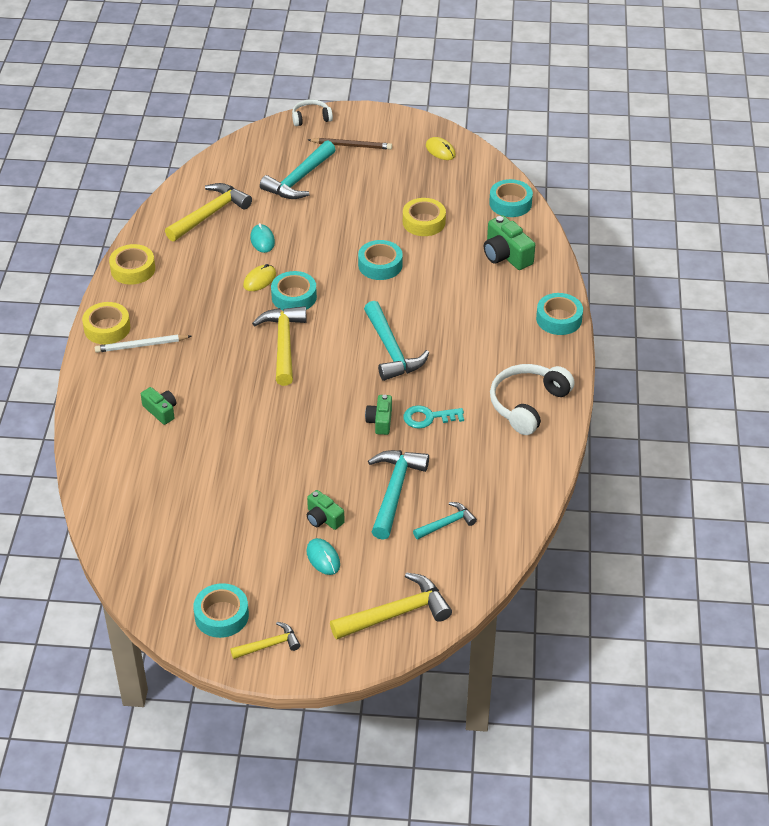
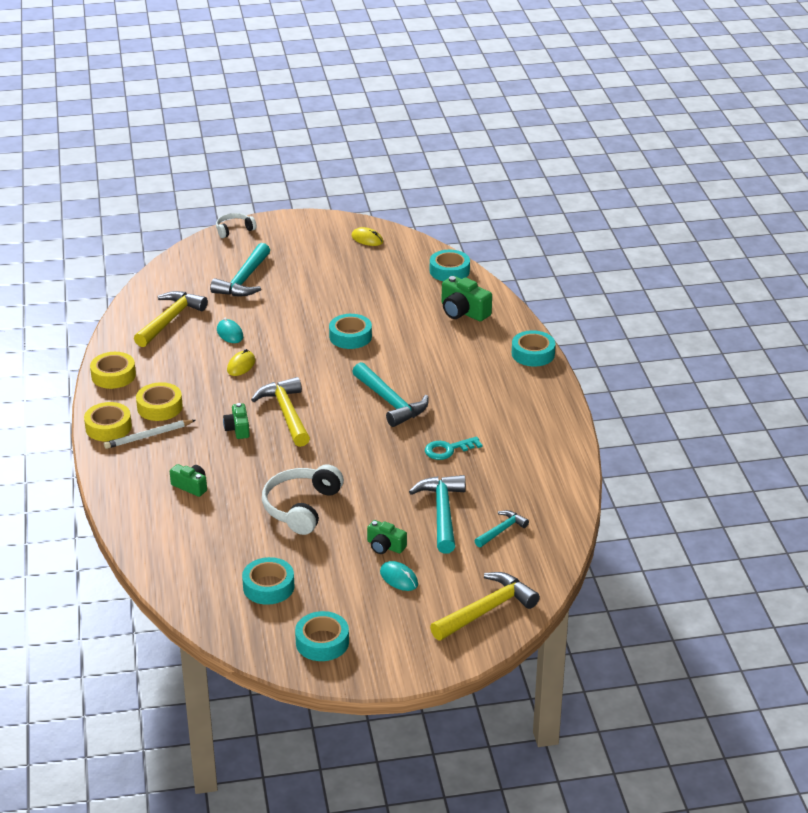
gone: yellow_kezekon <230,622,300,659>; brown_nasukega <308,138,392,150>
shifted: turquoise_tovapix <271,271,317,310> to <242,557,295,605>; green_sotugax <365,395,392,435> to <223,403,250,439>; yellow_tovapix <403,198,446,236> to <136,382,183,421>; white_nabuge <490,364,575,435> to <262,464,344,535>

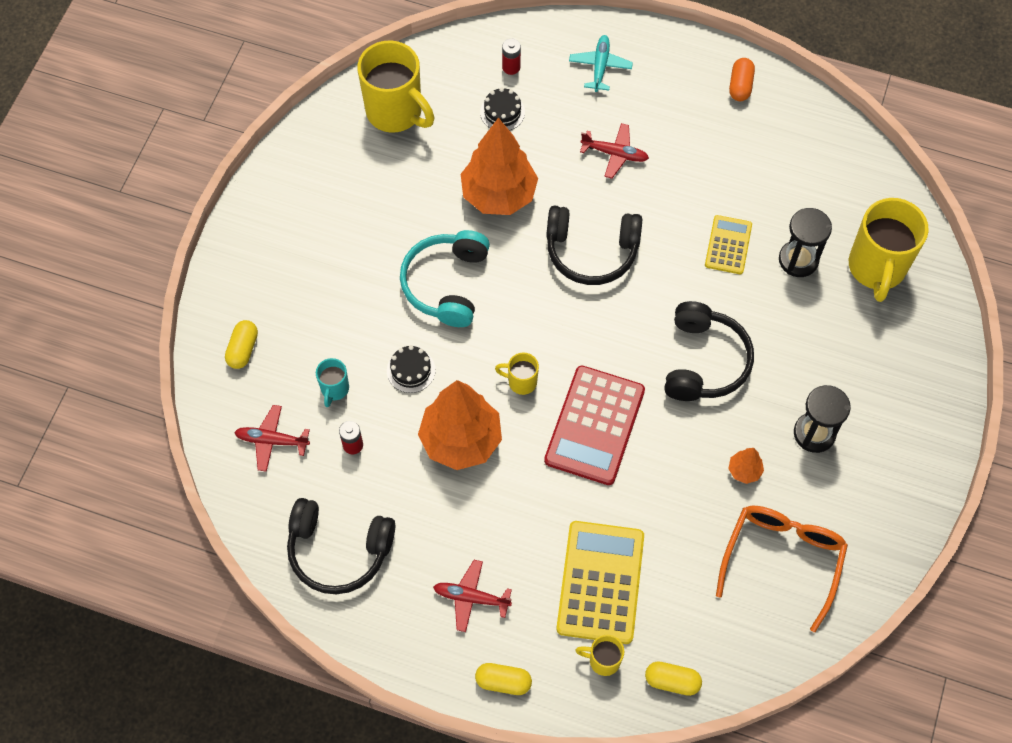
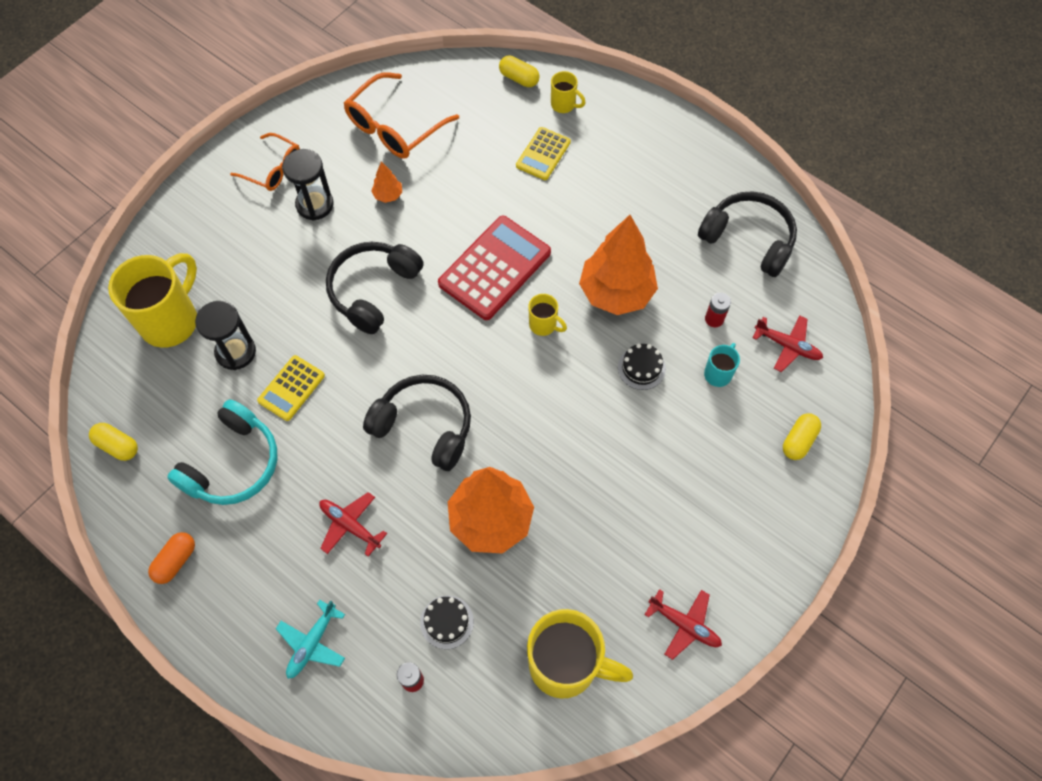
new: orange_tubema <230,133,300,191>
shifted: turquoise_nabuge <400,230,490,327> to <167,399,277,505>; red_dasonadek <433,560,512,632> to <645,589,722,660>; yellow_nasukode <475,663,532,695> to <89,423,138,461>
rotated: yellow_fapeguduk <357,40,434,133> = <527,609,633,698> 135 degrees clockwise
scaled: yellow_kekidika <556,521,644,644> = <516,127,571,180> x0.56

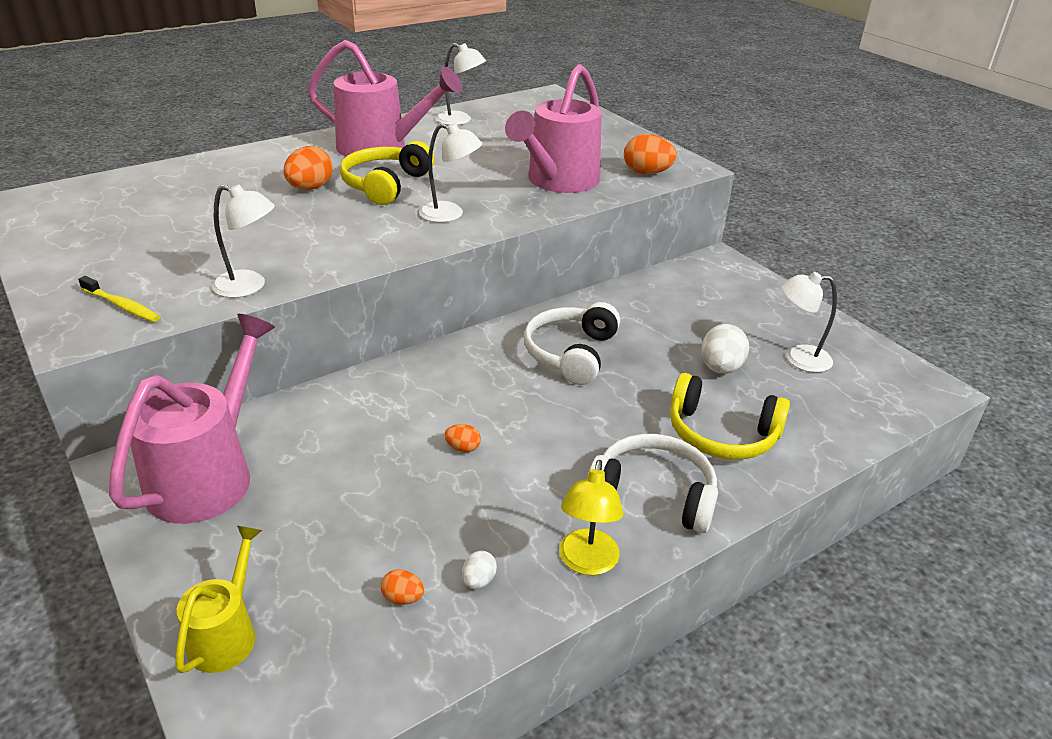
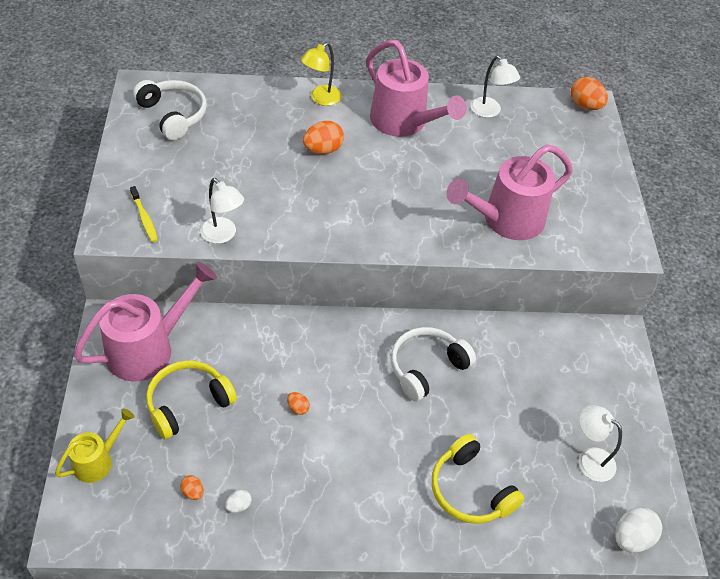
gone: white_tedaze <419,123,482,223>
shifted: yellow_nabuge <340,141,434,205> to <146,360,237,439>; yellow_tedaze <559,460,623,575> to <301,42,342,106>; white_nabuge <587,434,718,533> to <133,80,207,140>; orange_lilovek <624,134,677,174> to <571,77,608,110>; white_lilovek <701,324,749,374> to <615,507,662,552>

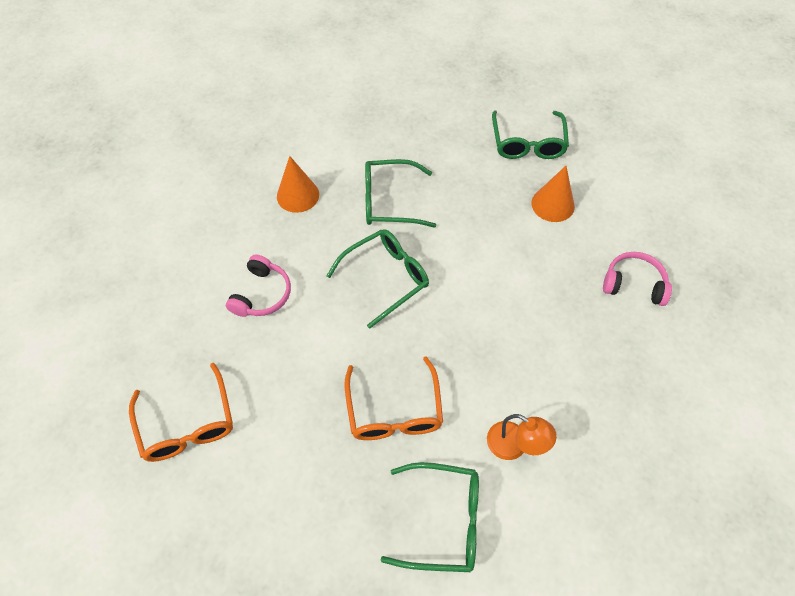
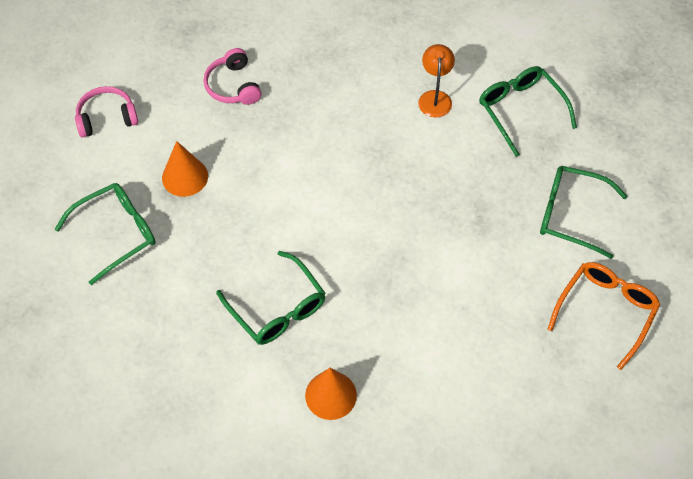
gone: orange_tubema <344,356,443,440>
shifted: pink_nabuge <226,254,291,317> to <75,86,138,137>; green_tubema <326,229,429,328> to <540,166,627,259>

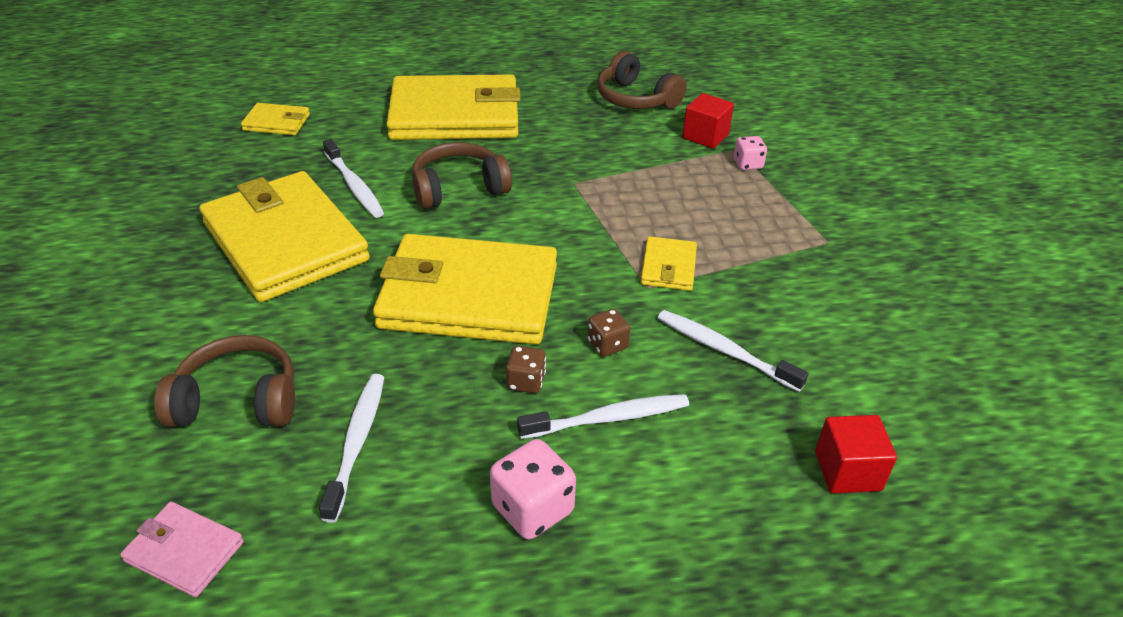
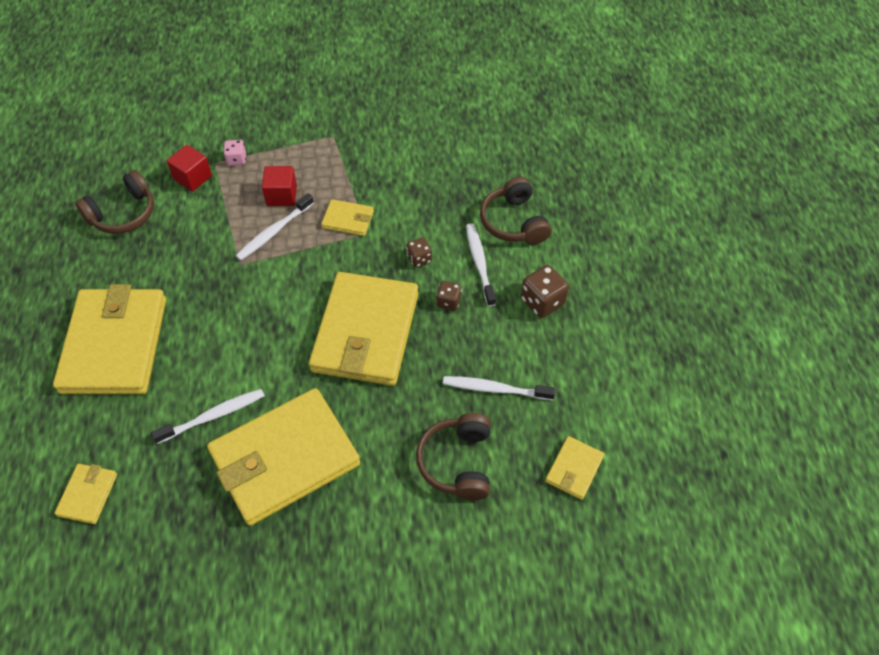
shifted: brown_nabuge <412,142,512,209> to <480,177,551,244>; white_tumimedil <658,310,808,392> to <236,193,314,261>; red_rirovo <815,415,897,493> to <262,166,297,206>
repainted: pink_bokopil <120,502,244,597> to yellow_bokopil <545,436,604,500>; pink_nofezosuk <490,439,576,540> to brown_nofezosuk <521,265,569,318>

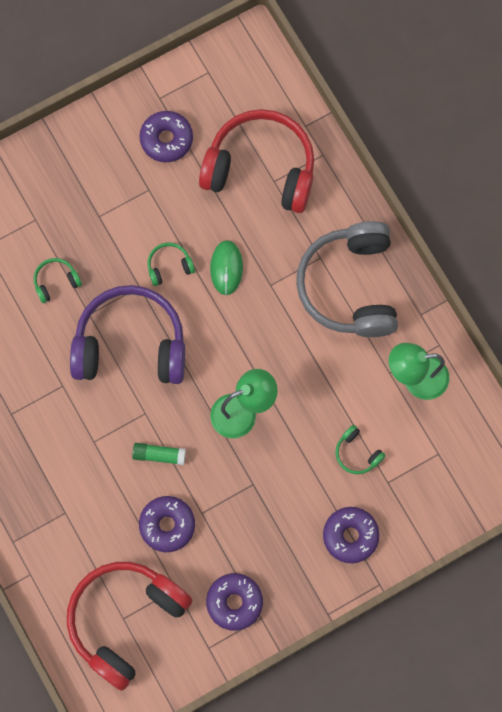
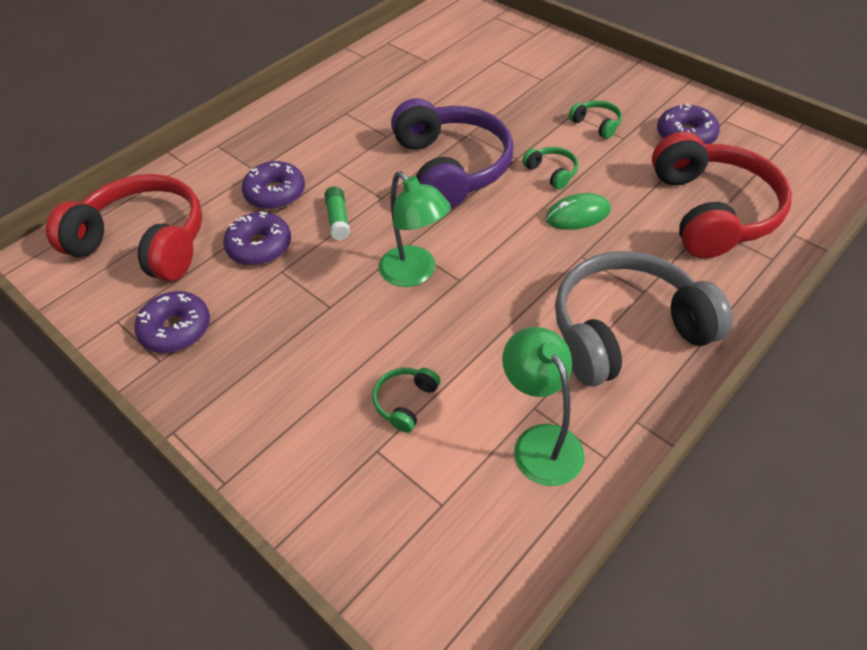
shifted: green_nabuge <34,258,82,303> to <569,100,622,139>; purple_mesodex <323,507,380,563> to <242,161,305,210>

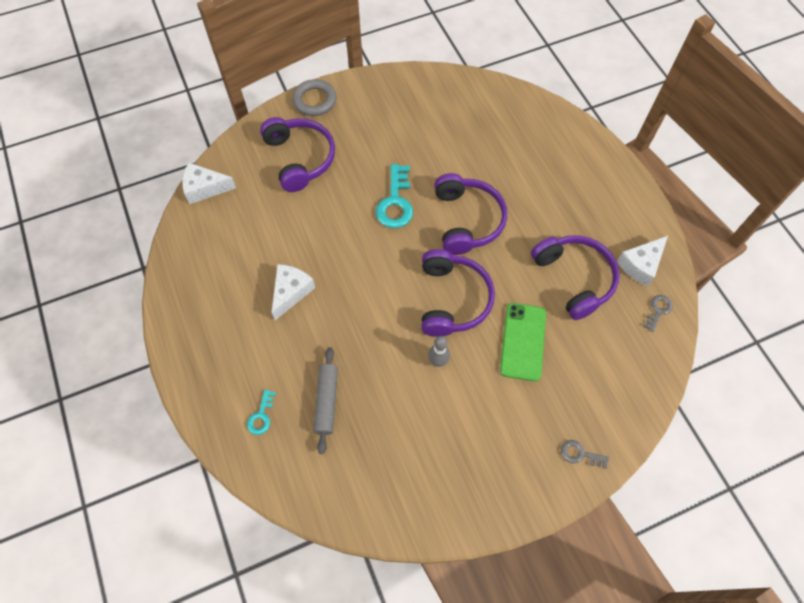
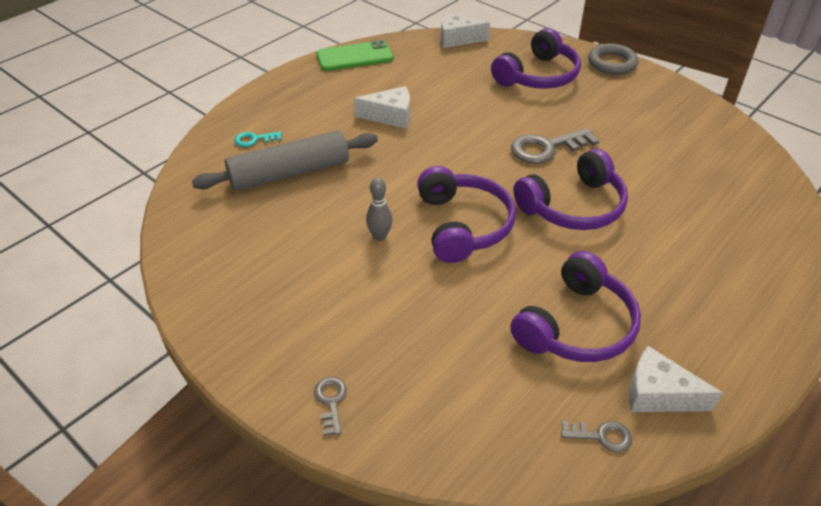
shifted: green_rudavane <500,303,546,381> to <316,40,394,71>
repainted: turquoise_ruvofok <376,164,413,228> to grey_ruvofok <511,128,599,164>
rotated: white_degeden <182,162,236,204> = <441,12,490,48> 60 degrees counterclockwise; purple_nabuge <421,249,495,337> = <417,166,516,263> 75 degrees counterclockwise
scaled: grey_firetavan <313,347,338,454> = <192,130,378,191> x1.60

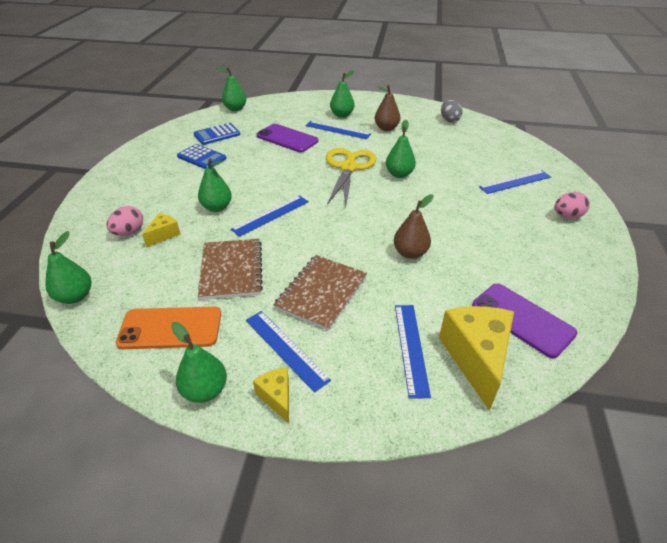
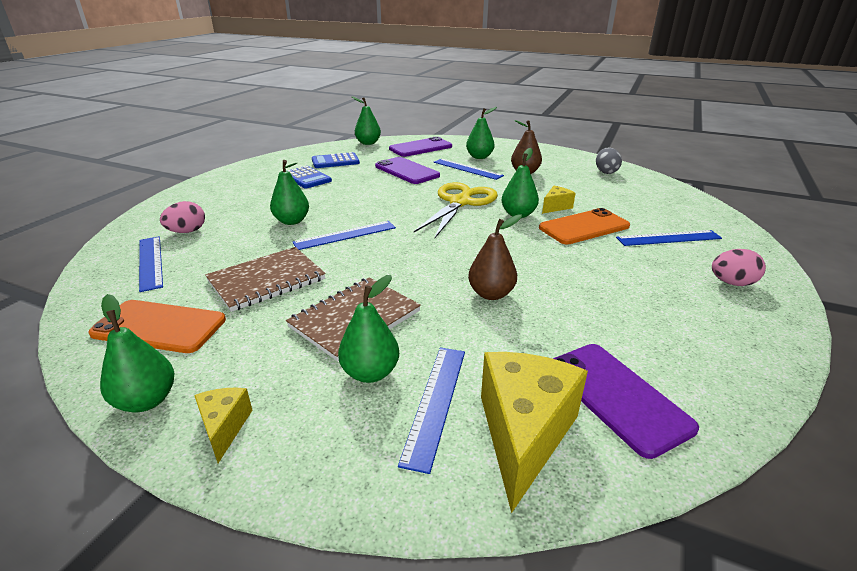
new: purple_rudavane <389,136,452,157>; orange_rudavane <539,208,630,244>
shifted: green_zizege <45,231,91,304> to <338,275,399,383>; yellow_degeden <142,213,181,247> to <542,186,575,214>; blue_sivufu <246,311,331,393> to <139,236,163,292>
rotated: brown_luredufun <198,239,263,300> = <205,247,326,312> 45 degrees clockwise

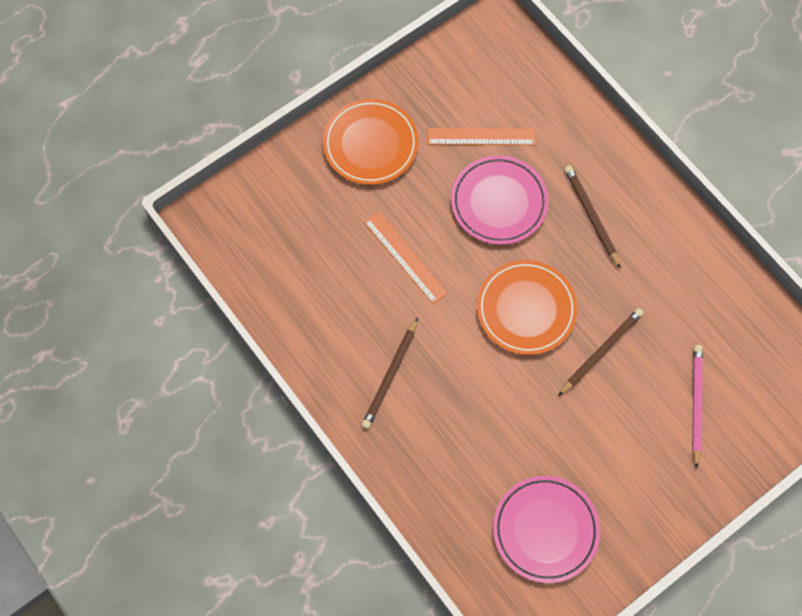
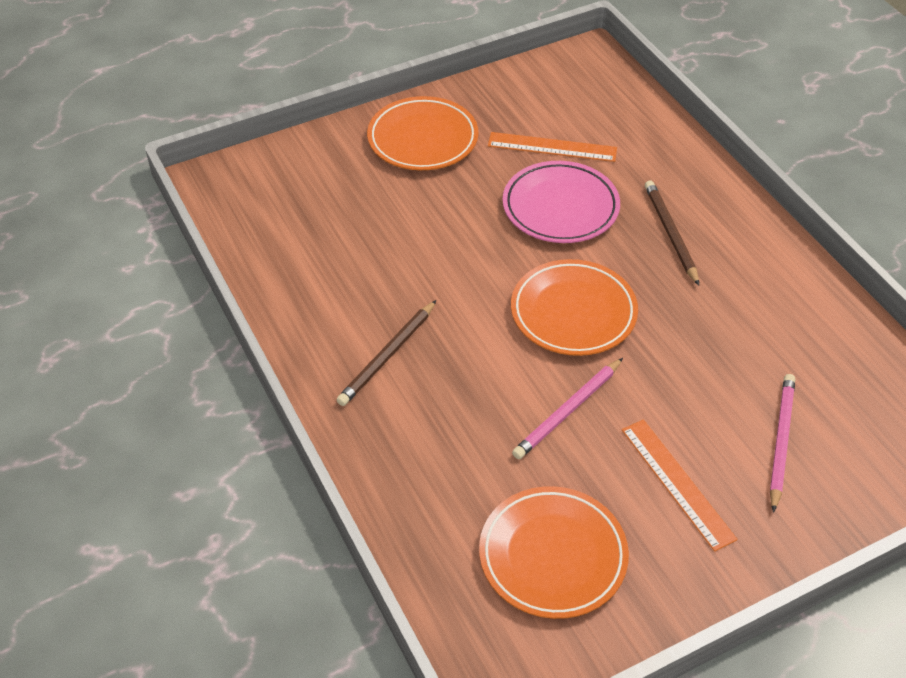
gone: brown_nasukega <558,308,644,396>
new: pink_nasukega <512,358,623,459>
shifted: orange_sivufu <364,211,448,304> to <622,419,738,552>
repainted: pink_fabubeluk <493,476,600,583> to orange_fabubeluk <479,486,629,619>

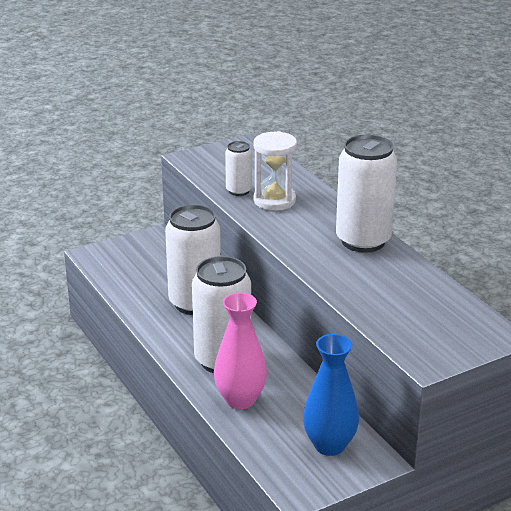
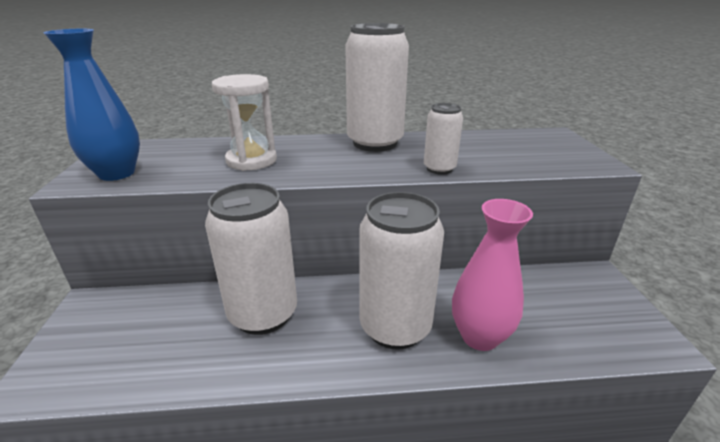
shifted: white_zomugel <225,141,252,196> to <424,103,463,175>; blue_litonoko <303,334,359,456> to <44,29,140,181>

